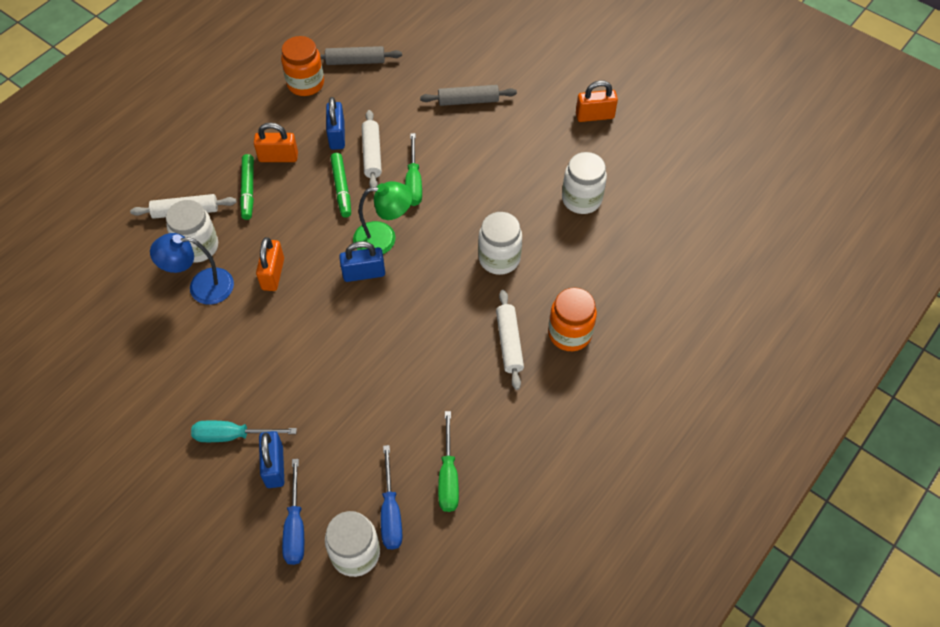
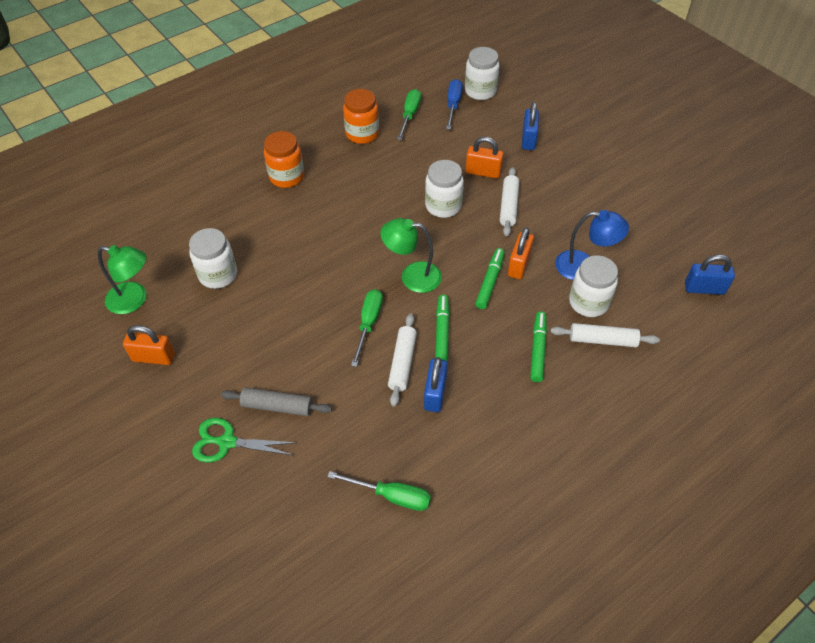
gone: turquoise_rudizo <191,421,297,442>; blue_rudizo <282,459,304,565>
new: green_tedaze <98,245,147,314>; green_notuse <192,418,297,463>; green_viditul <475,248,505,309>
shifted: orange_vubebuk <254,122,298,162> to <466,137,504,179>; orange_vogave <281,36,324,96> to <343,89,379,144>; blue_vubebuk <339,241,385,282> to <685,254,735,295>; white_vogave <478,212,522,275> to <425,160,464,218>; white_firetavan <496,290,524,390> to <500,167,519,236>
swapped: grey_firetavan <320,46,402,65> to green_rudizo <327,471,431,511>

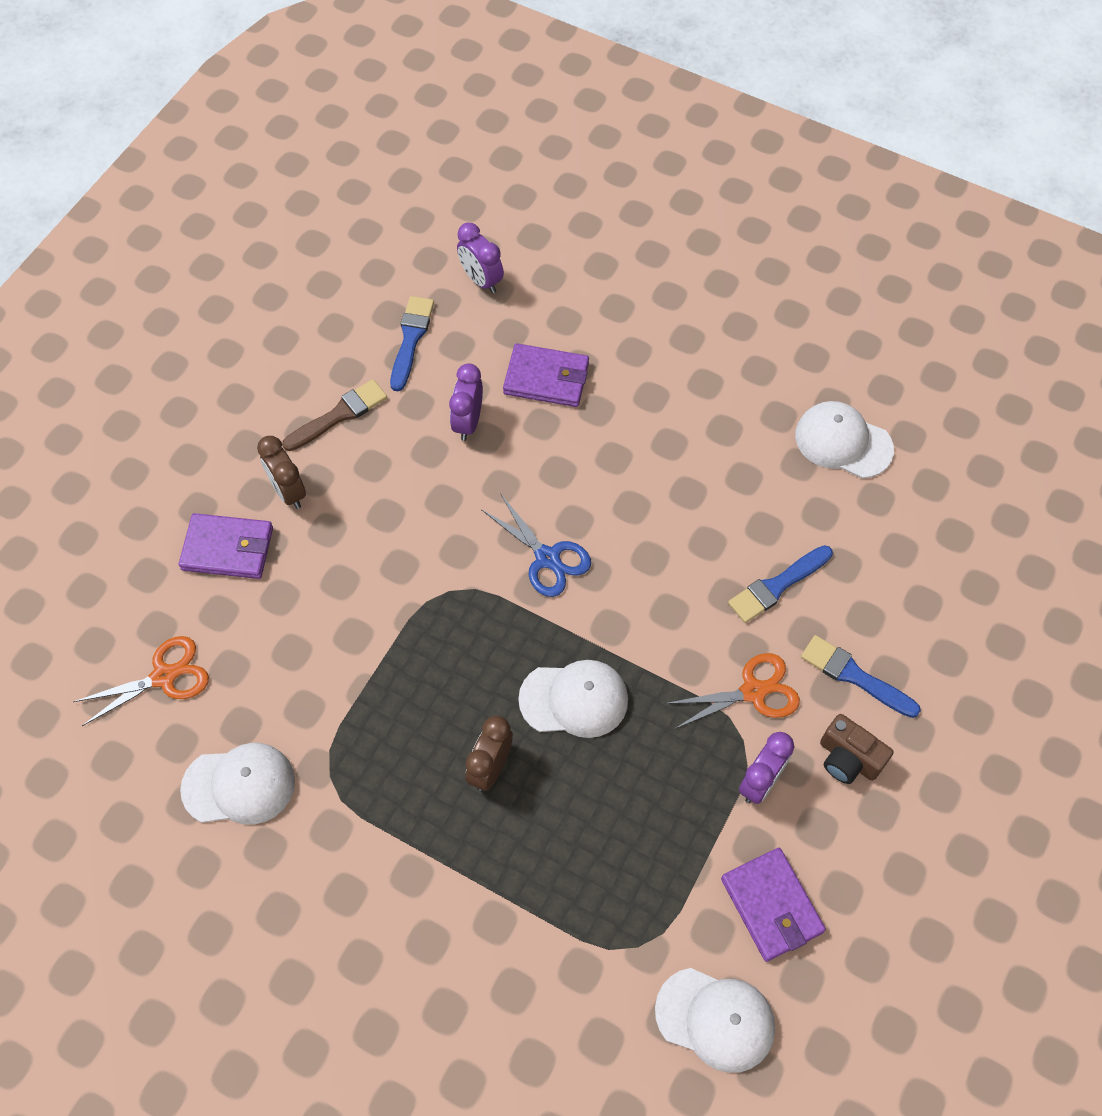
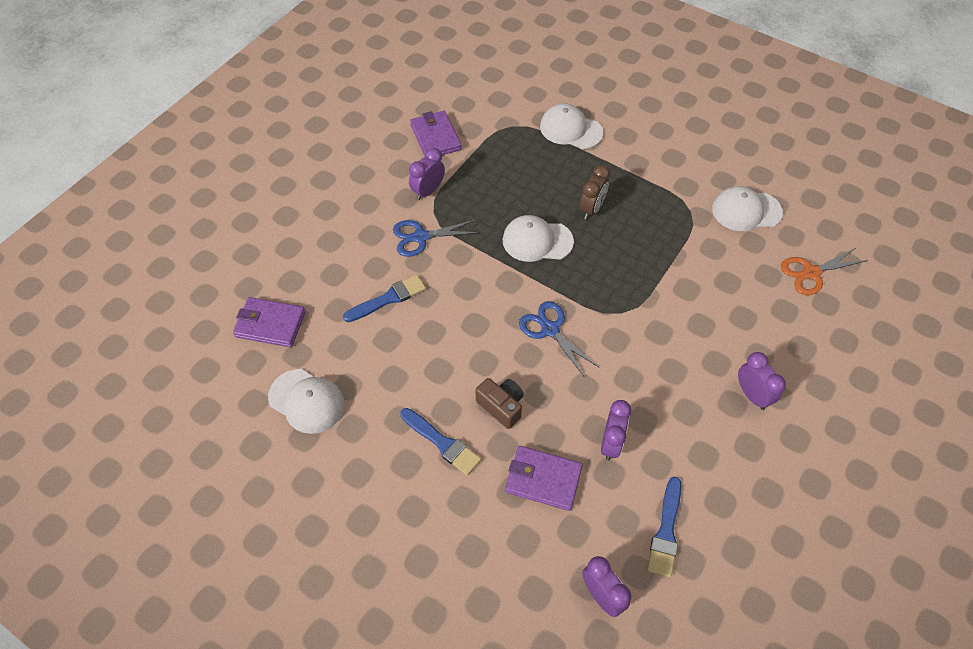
gone: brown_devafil <282,379,387,451>
shifted: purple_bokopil <179,513,273,579> to <233,297,306,347>; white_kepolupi <655,968,775,1073> to <540,103,603,149>; blue_devafil <801,635,921,718> to <400,408,481,475>; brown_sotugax <820,714,893,784> to <475,378,524,429>
repainted: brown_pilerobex <257,436,306,509> to purple_pilerobex <738,352,786,410>; orange_notuse <665,653,800,729> to blue_notuse <393,220,480,257>

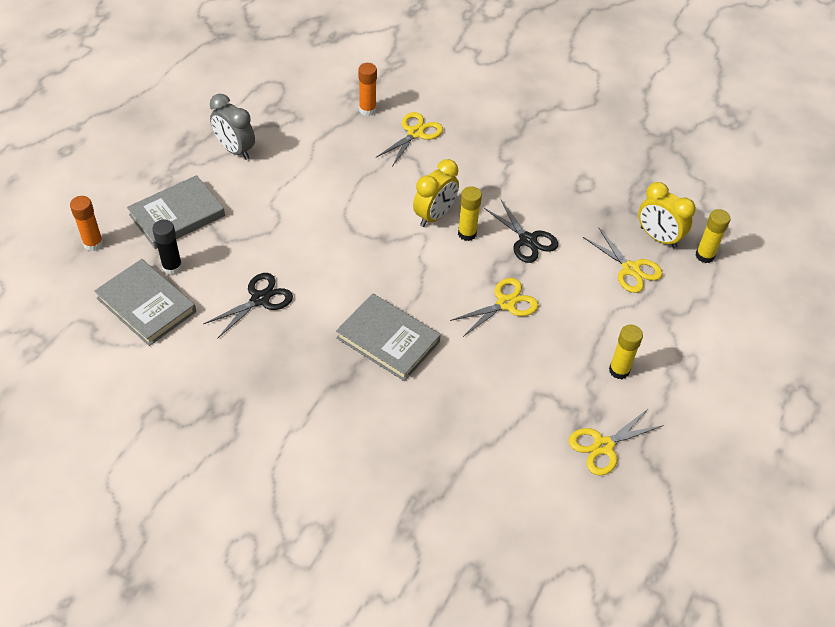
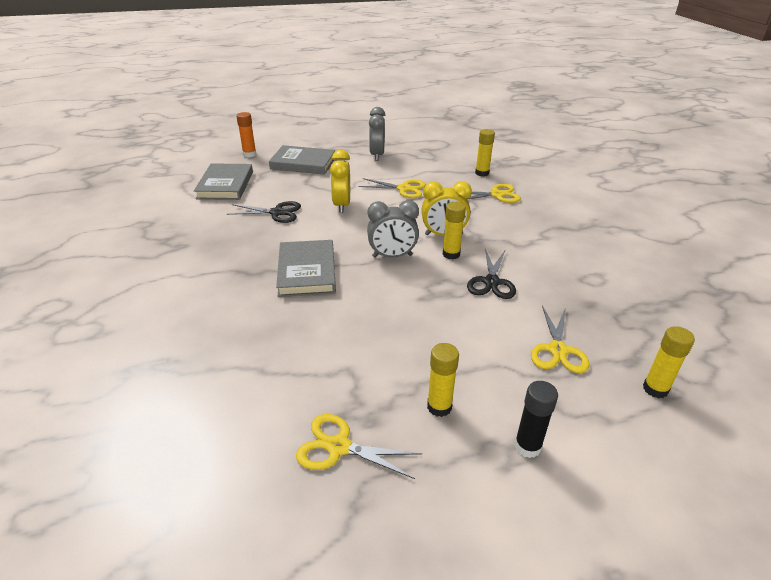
new: grey_pilerobex <367,200,419,258>
shifted: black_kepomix <152,219,182,275> to <514,381,558,458>; yellow_notuse <450,278,539,337> to <358,178,426,198>; yellow_pilerobex <638,182,696,248> to <330,150,350,213>
repainted: orange_kepomix <358,63,377,116> to yellow_kepomix <475,129,495,176>

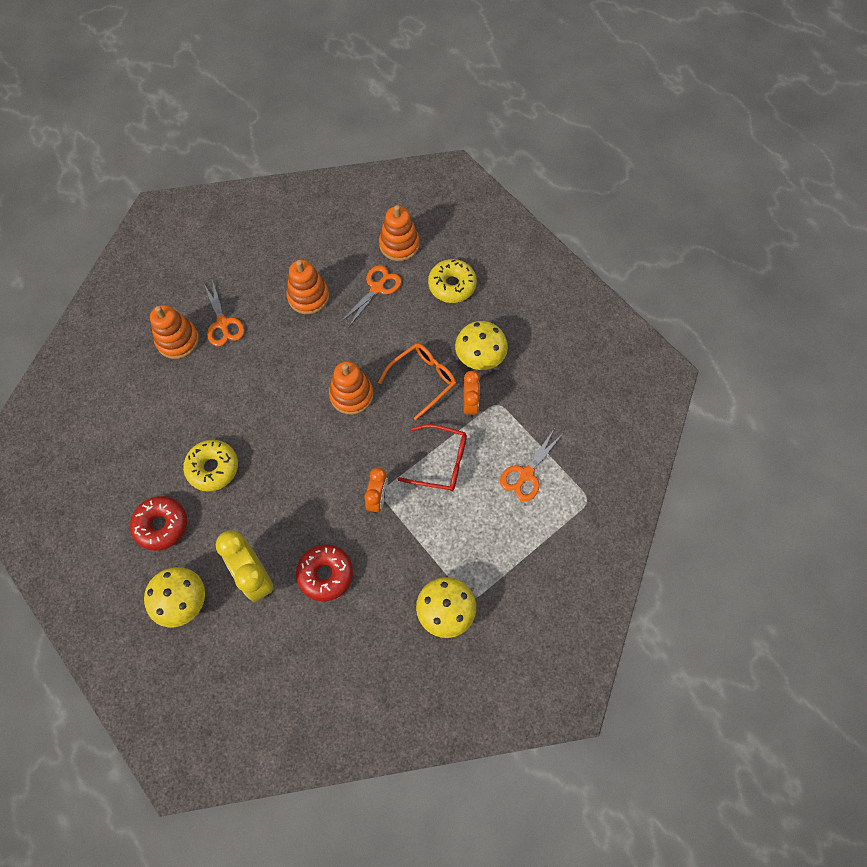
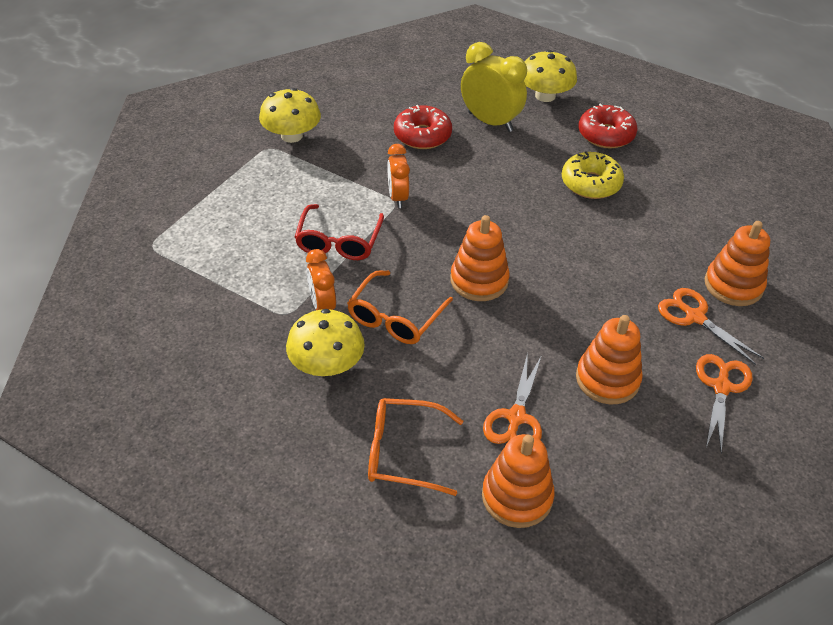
shifted: orange_notuse <500,429,562,501> to <696,354,753,453>
swapped: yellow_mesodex <428,259,477,303> to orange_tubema <368,398,463,496>
rotated: red_tubema <398,424,467,491> = <295,204,384,260> 75 degrees counterclockwise

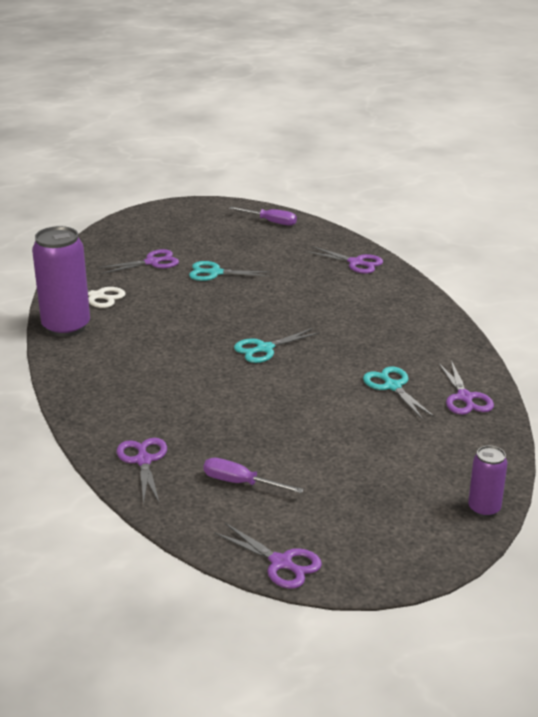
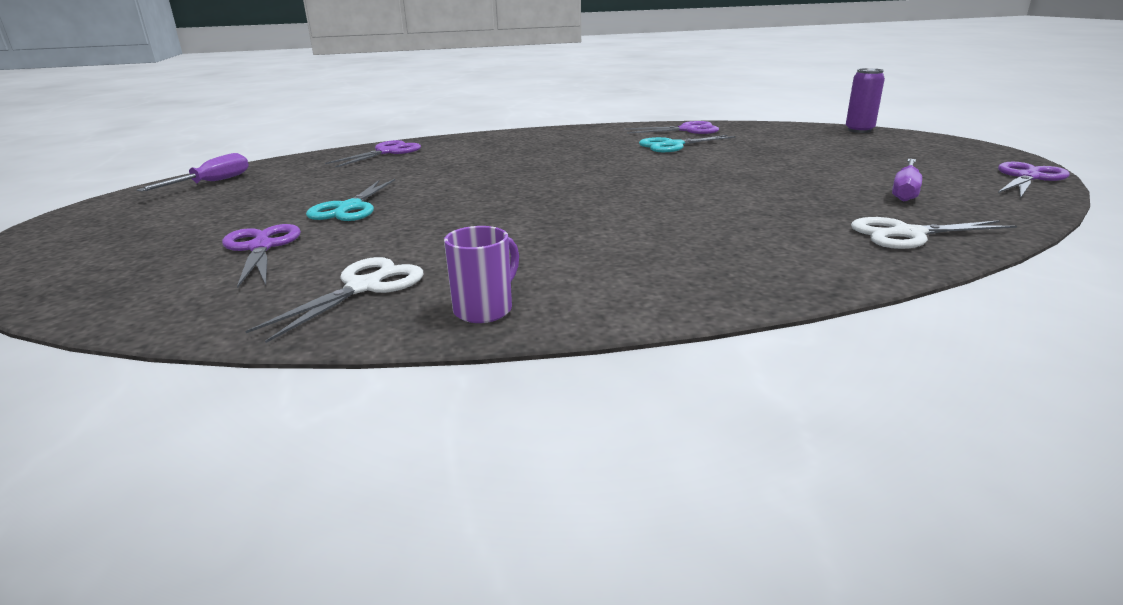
gone: turquoise_notuse <234,328,320,363>
swapped: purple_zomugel <32,226,90,337> to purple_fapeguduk <444,226,519,323>
repainted: purple_notuse <117,438,167,505> to white_notuse <851,217,1017,249>

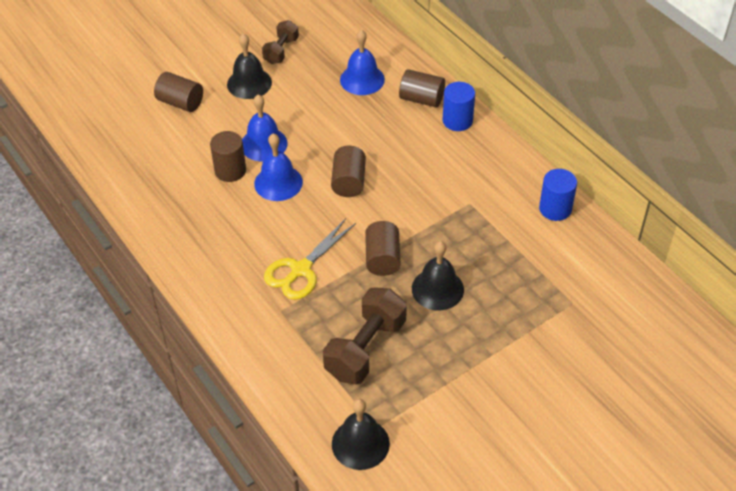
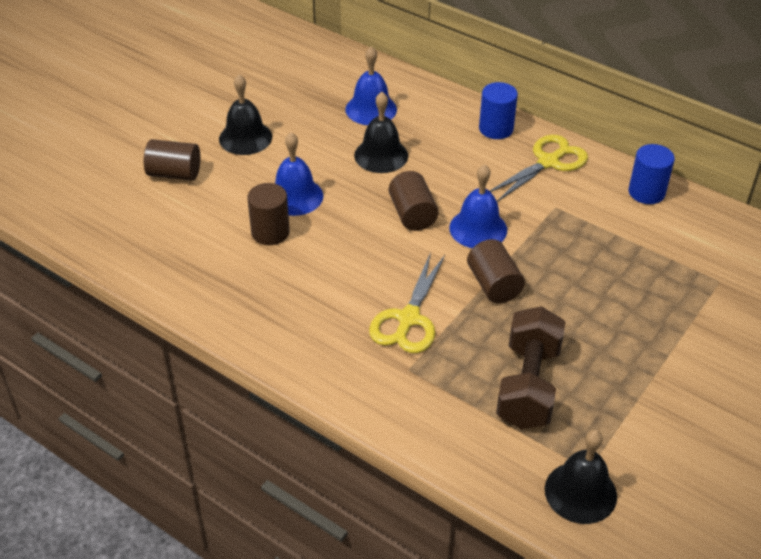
gone: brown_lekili <262,20,299,64>; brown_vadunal <399,69,445,107>
new: yellow_notuse <490,135,588,202>
shifted: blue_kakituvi <254,133,303,201> to <449,164,507,248>; black_kakituvi <412,241,464,310> to <354,92,408,173>

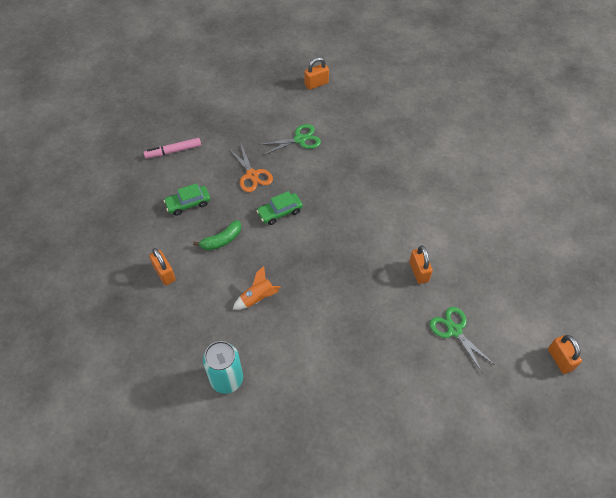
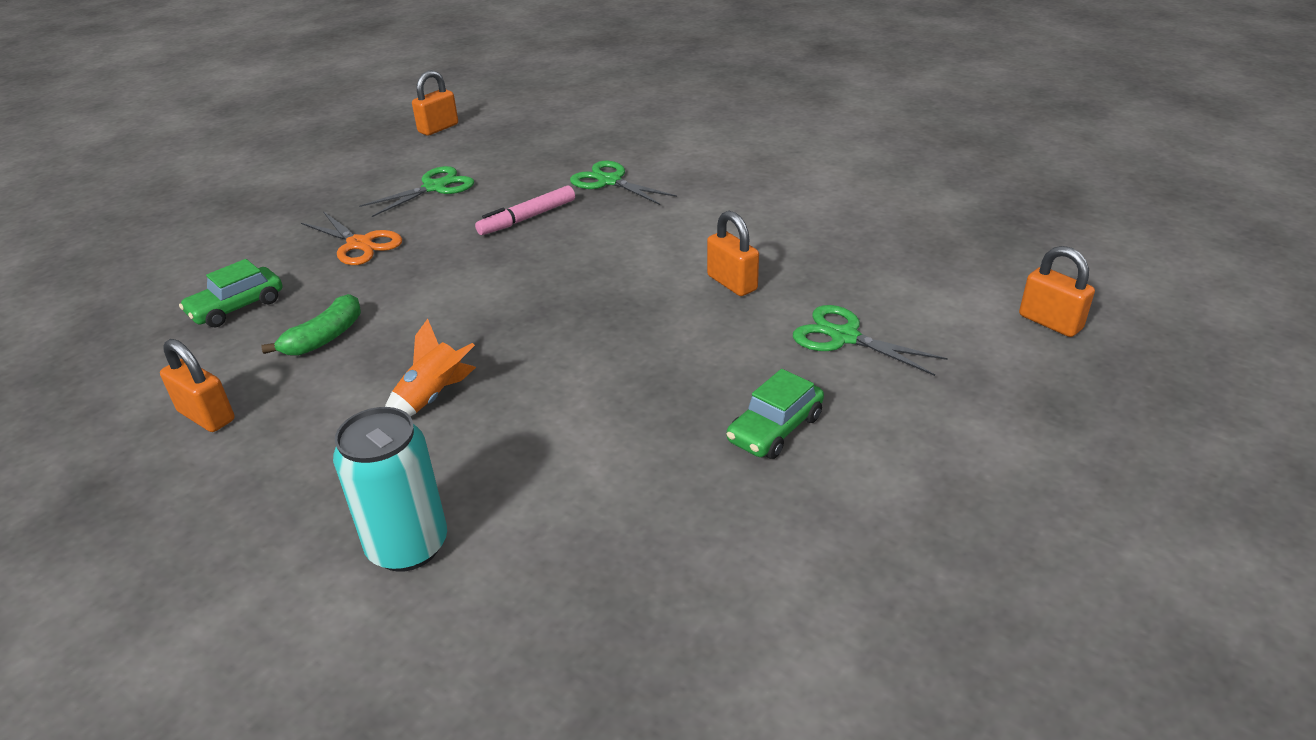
new: green_notuse <570,161,677,205>
shifted: pink_viditul <144,138,201,158> to <475,185,575,235>; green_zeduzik <257,191,303,225> to <726,369,824,459>

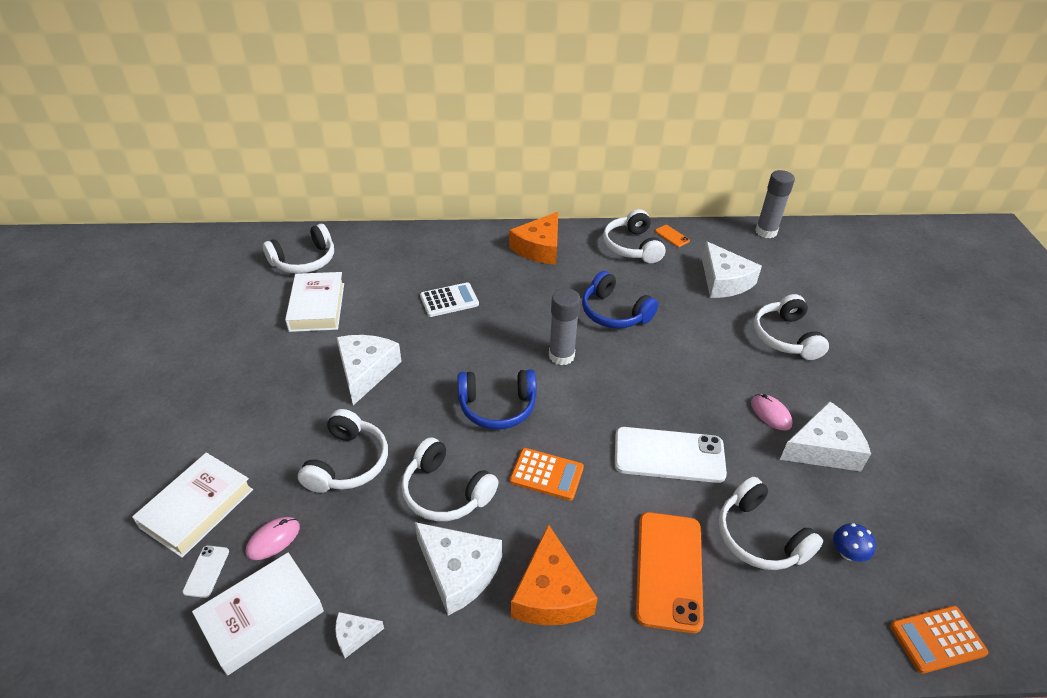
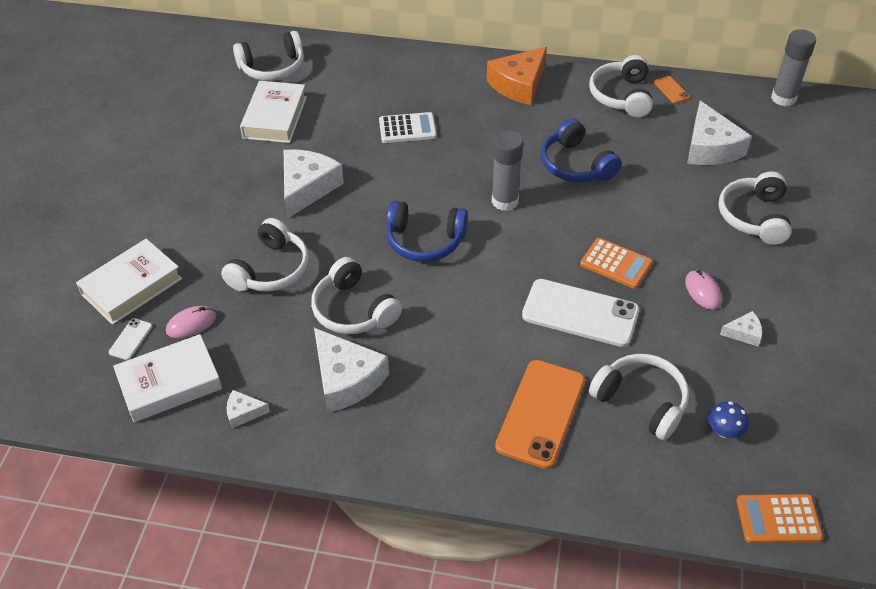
gone: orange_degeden <511,524,598,625>
shifted: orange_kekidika <510,448,584,501> to <580,238,653,289>
rotated: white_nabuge <718,477,823,570> = <589,354,689,440> 150 degrees clockwise
scaled: white_degeden <780,401,871,471> = <720,311,762,346> x0.48

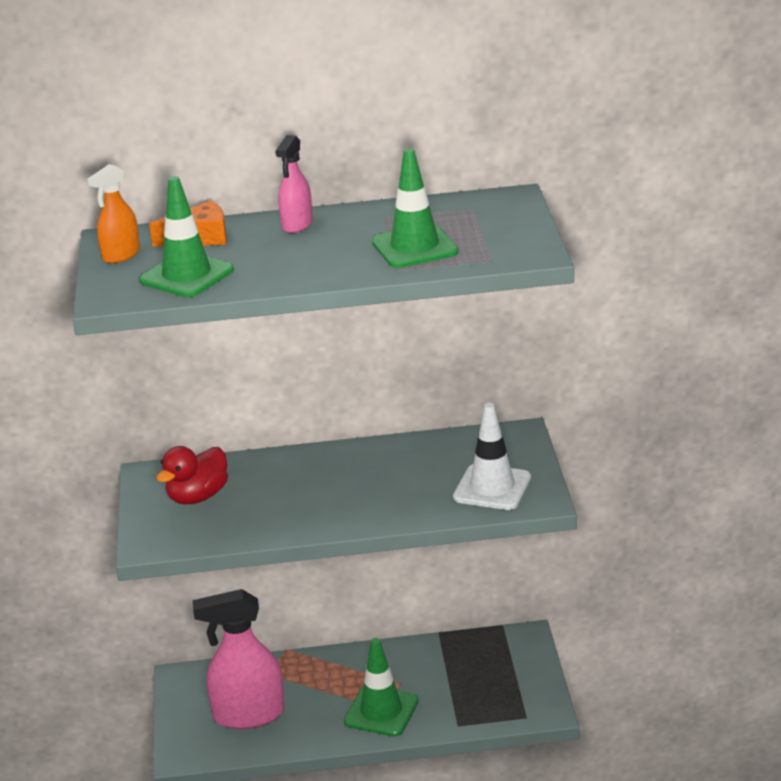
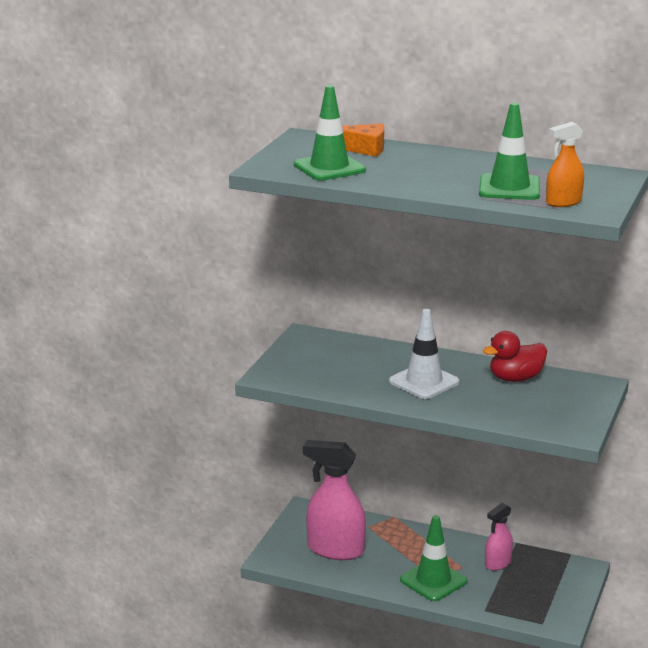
shifted: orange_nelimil <87,164,140,263> to <546,122,584,207>; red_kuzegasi <156,446,228,504> to <483,331,547,382>; pink_nelimil <275,135,313,233> to <485,503,513,571>; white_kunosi <453,403,531,510> to <389,309,460,399>

